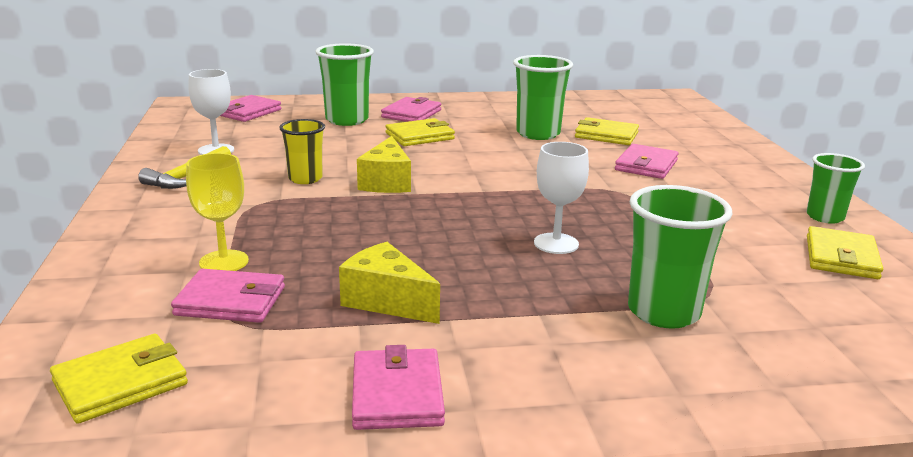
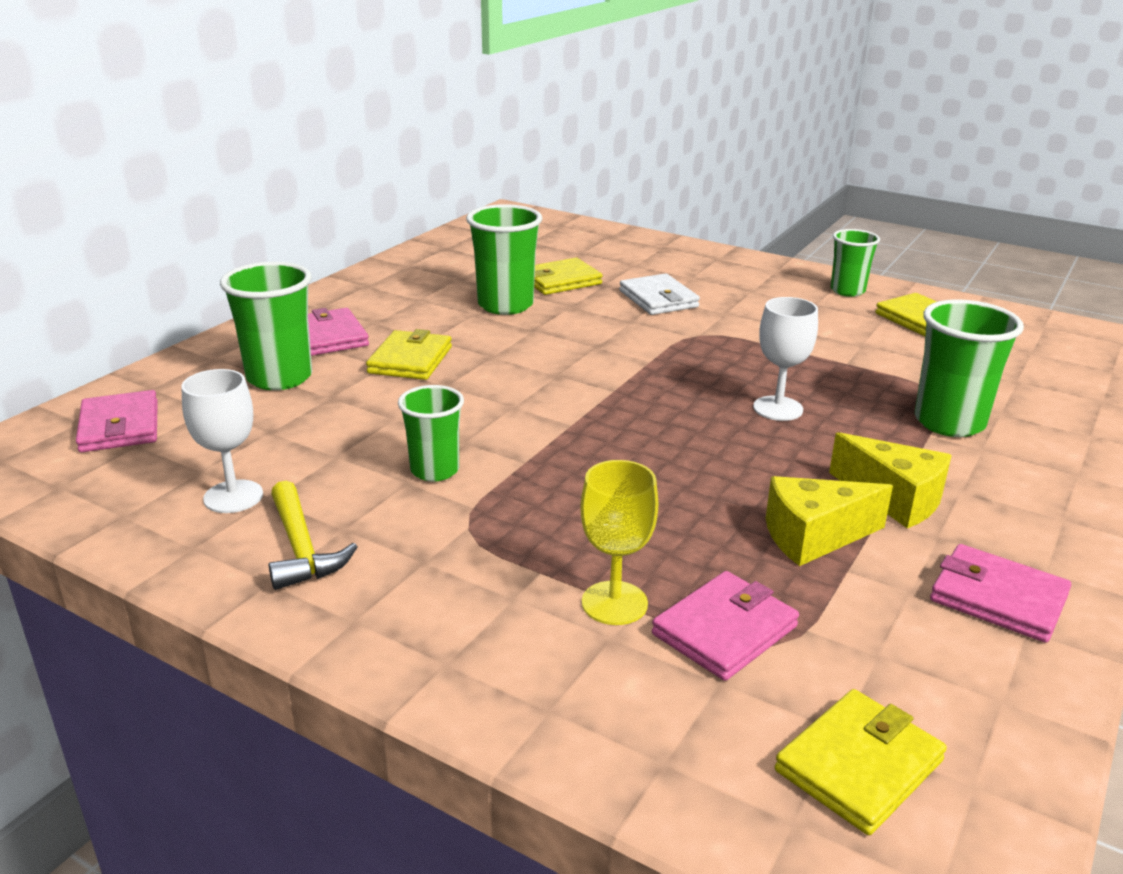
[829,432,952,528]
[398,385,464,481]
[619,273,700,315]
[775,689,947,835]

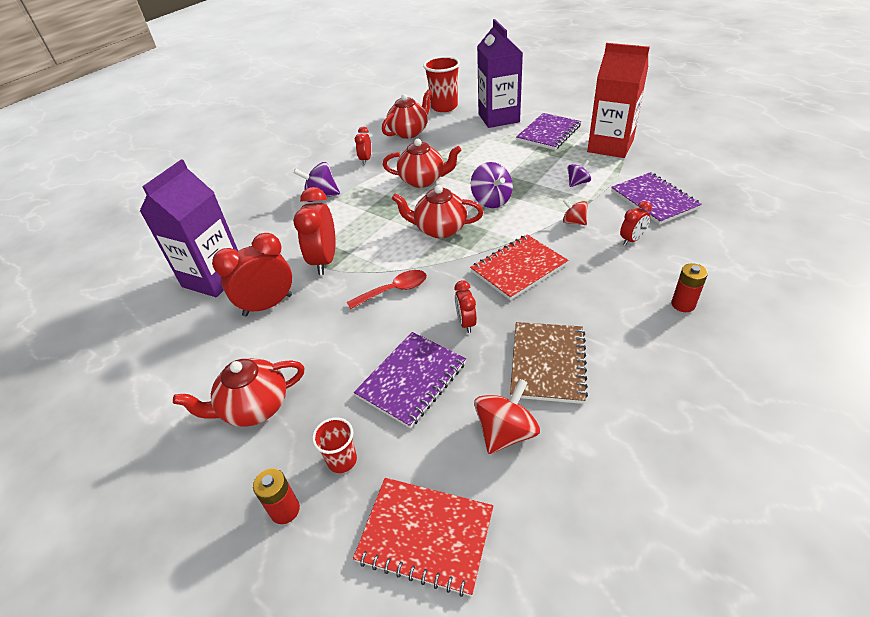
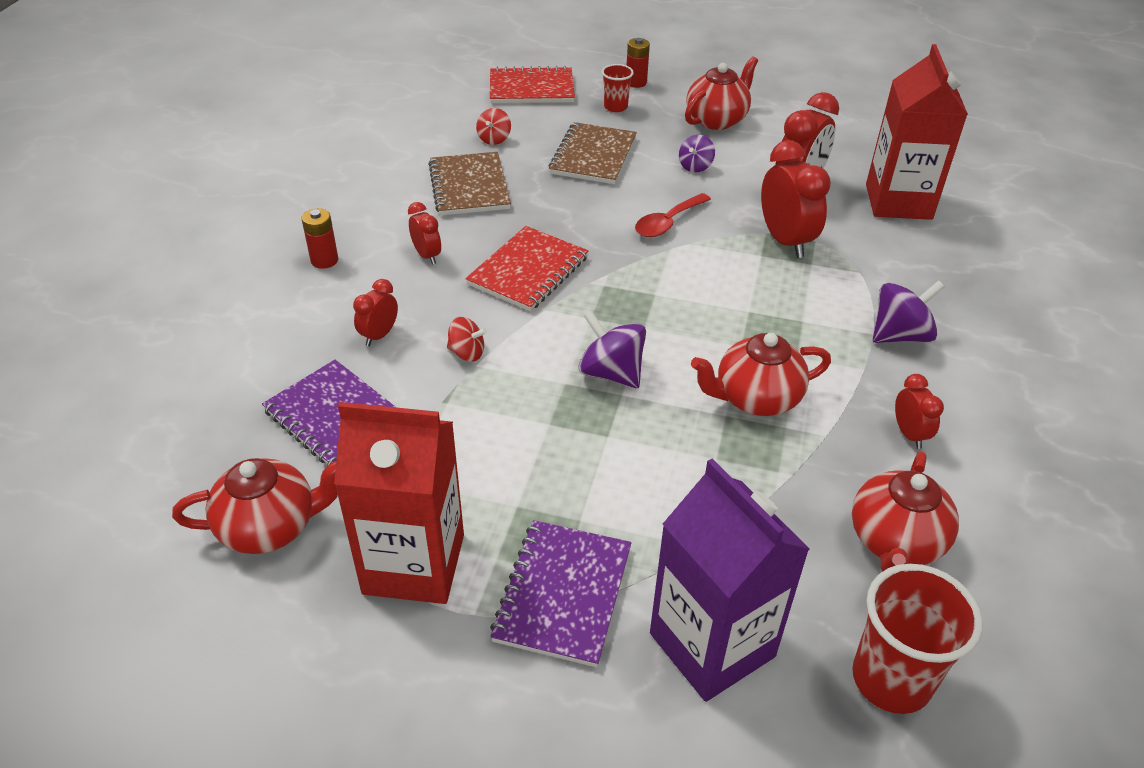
[172,458,338,554]
[408,202,441,265]
[679,135,715,173]
[866,44,968,220]
[549,122,637,184]
[476,108,511,145]

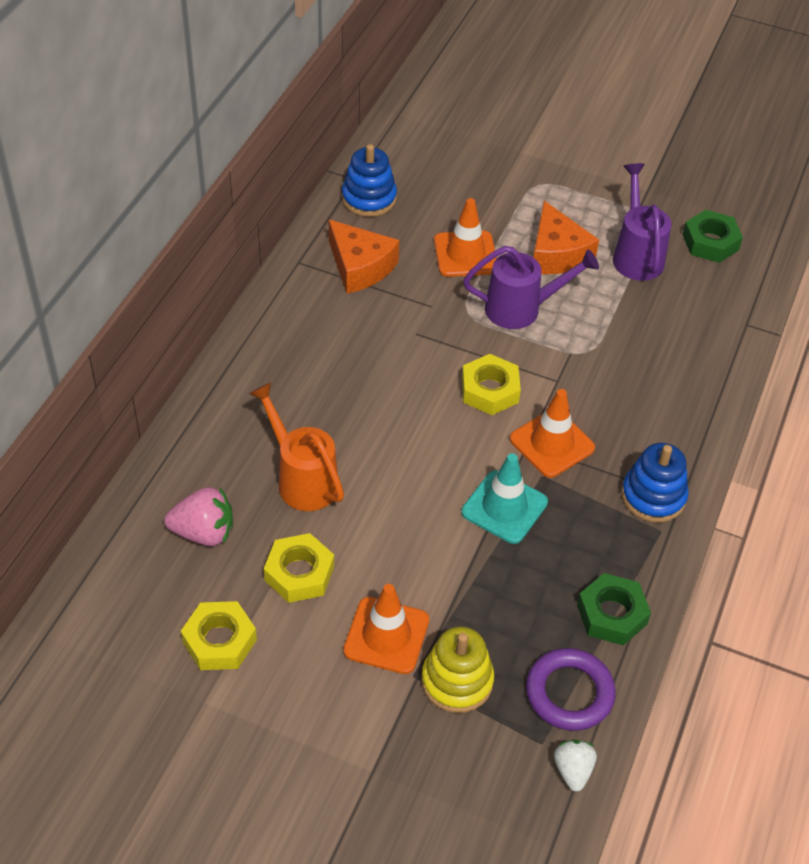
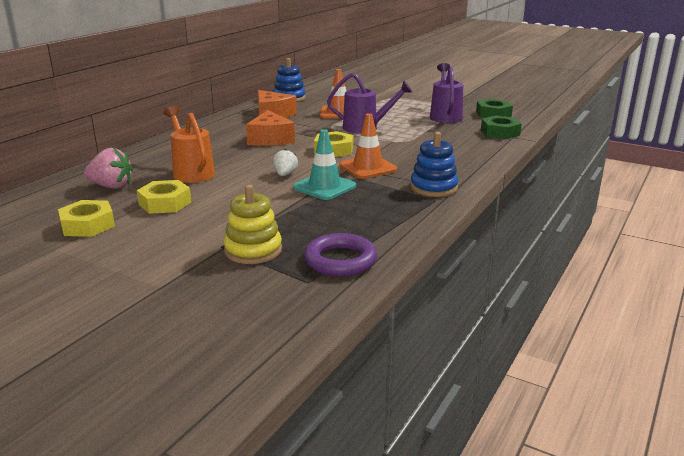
[343,584,429,674] (first image)
[246,110,295,146]
[273,149,298,176]
[481,115,522,139]

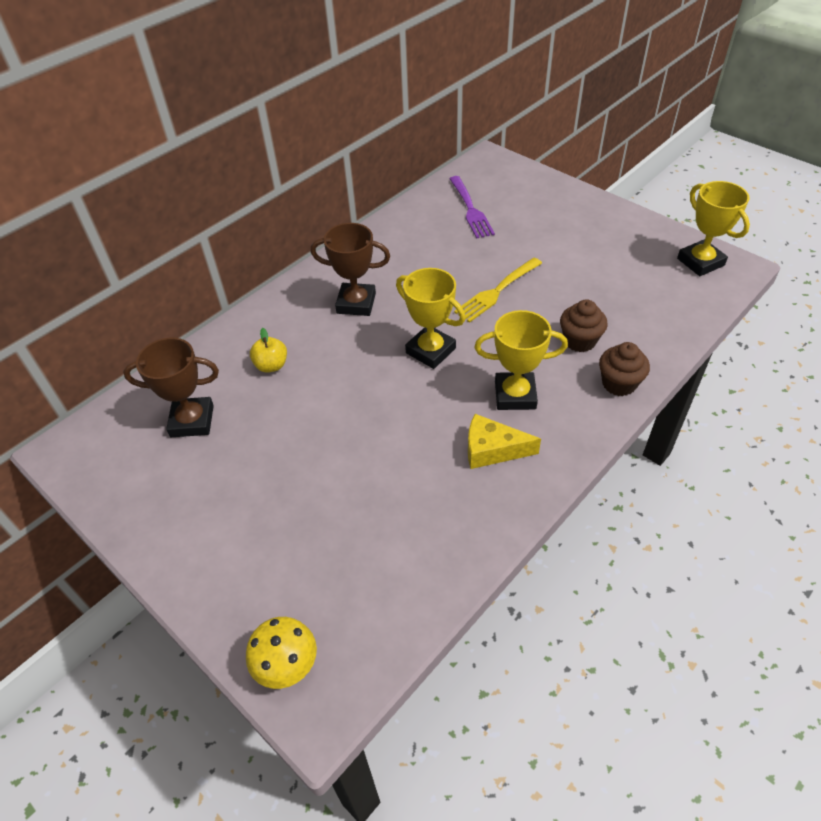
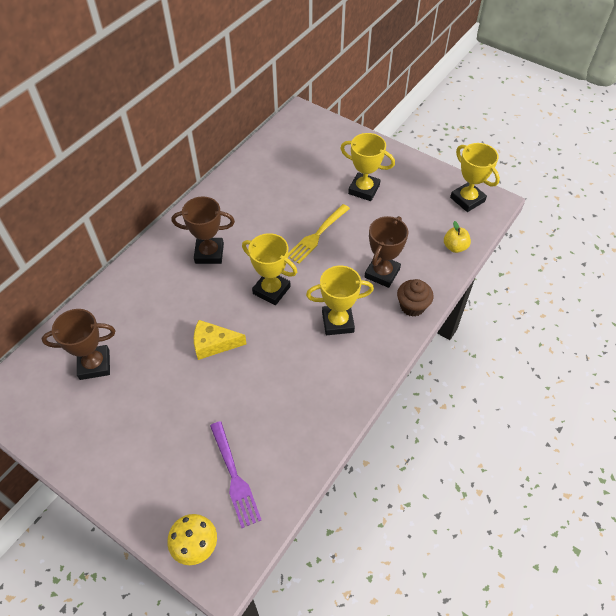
[340,133,395,201]
[444,221,471,253]
[210,421,261,528]
[194,320,247,360]
[365,216,408,288]

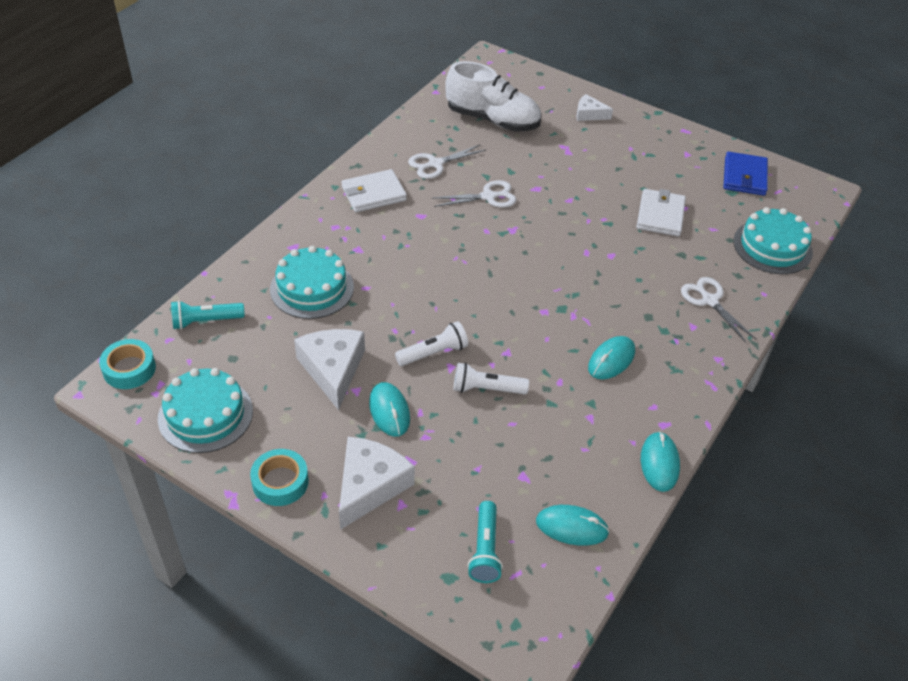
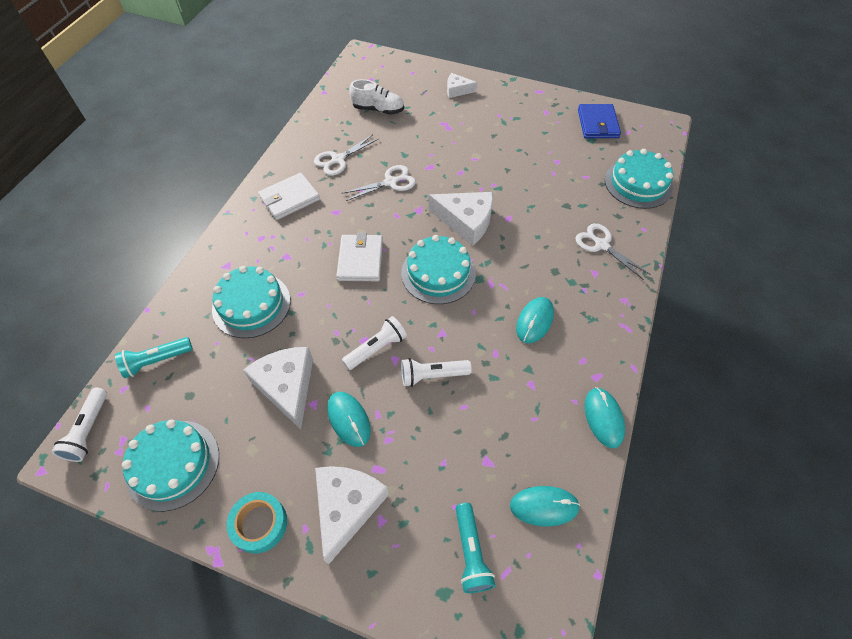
[401,235,476,304]
[429,192,493,246]
[336,233,383,281]
[52,387,107,462]
[349,79,404,115]

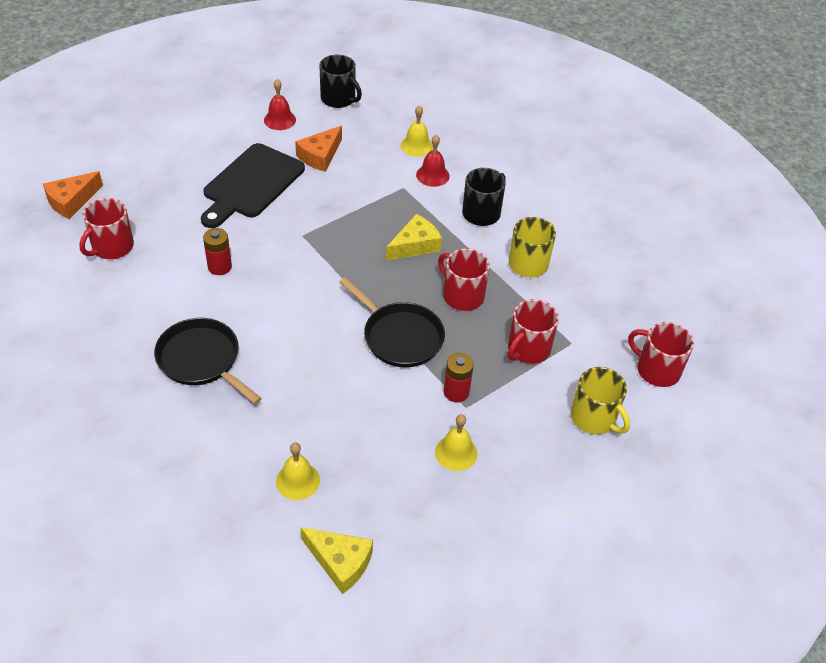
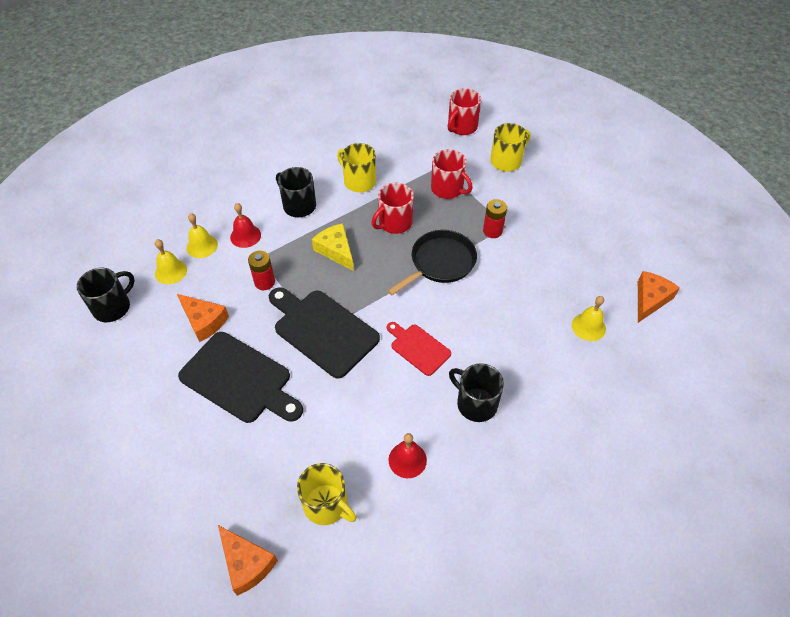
[269,287,380,379]
[387,322,451,376]
[248,250,275,290]
[389,433,427,478]
[155,239,187,284]
[449,363,504,422]
[297,463,356,525]
[638,271,680,323]

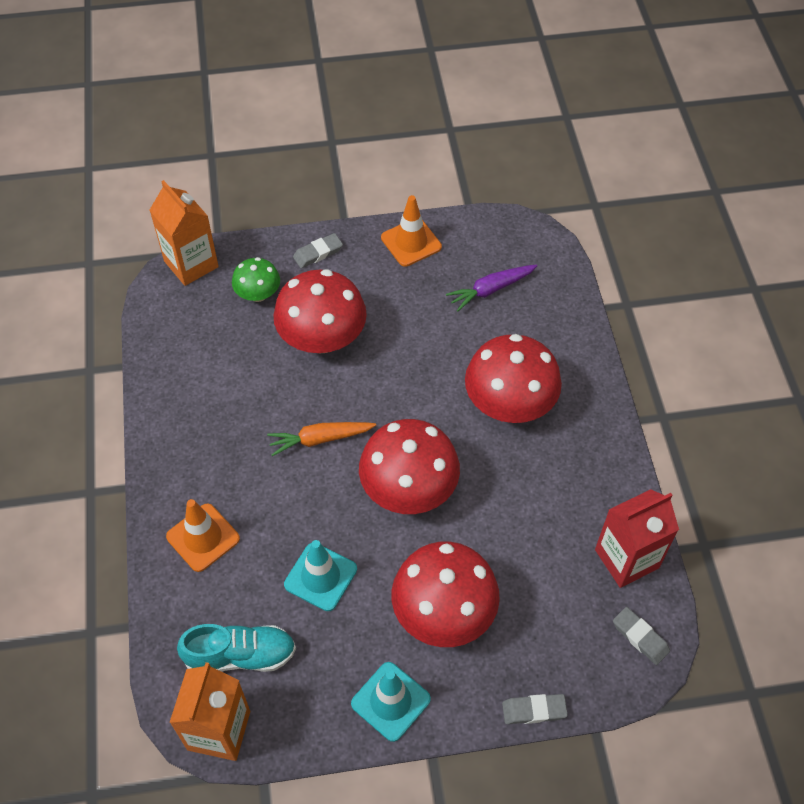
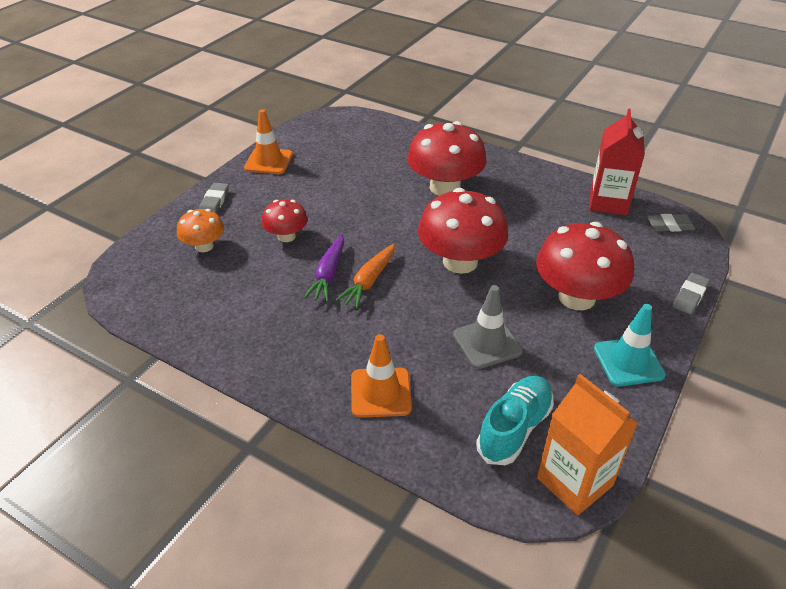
[150,180,219,286] (first image)
[304,234,344,302]
[177,209,224,252]
[453,285,523,369]
[261,200,308,242]

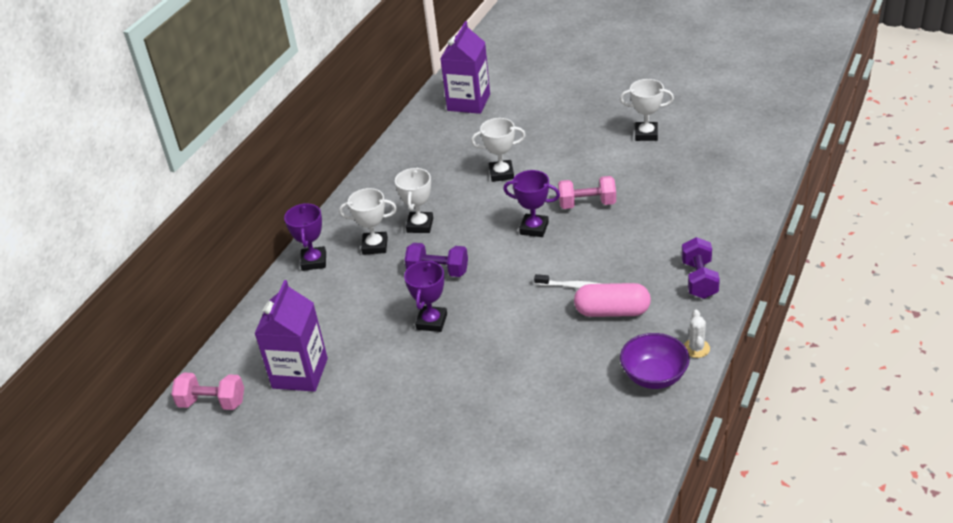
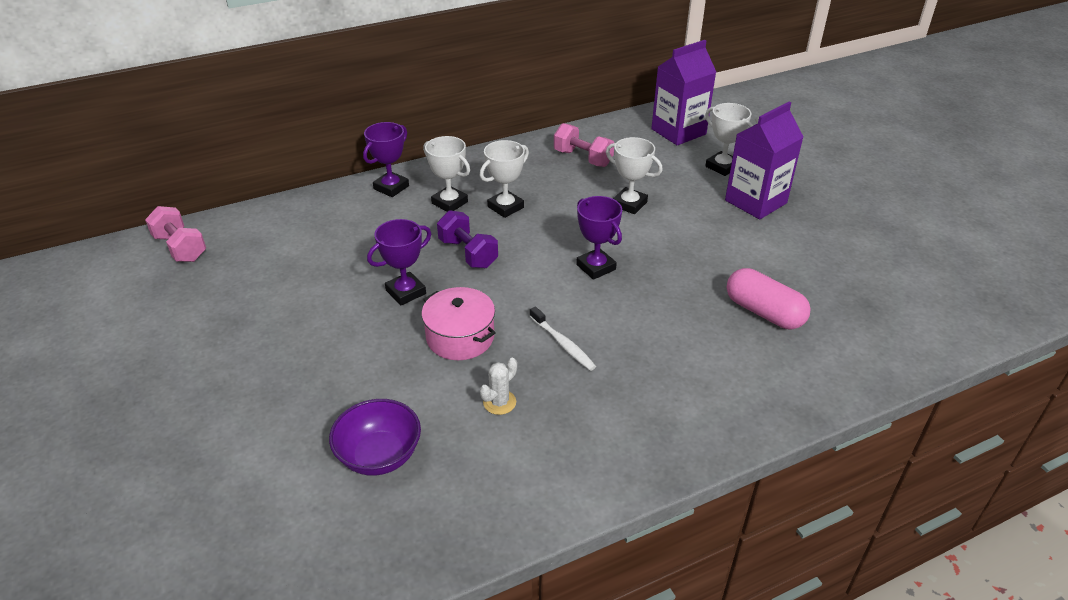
[681,237,720,299] (first image)
[422,287,495,360]
[725,102,803,219]
[554,123,614,167]
[726,268,811,329]
[705,103,753,176]
[329,399,421,476]
[480,358,517,415]

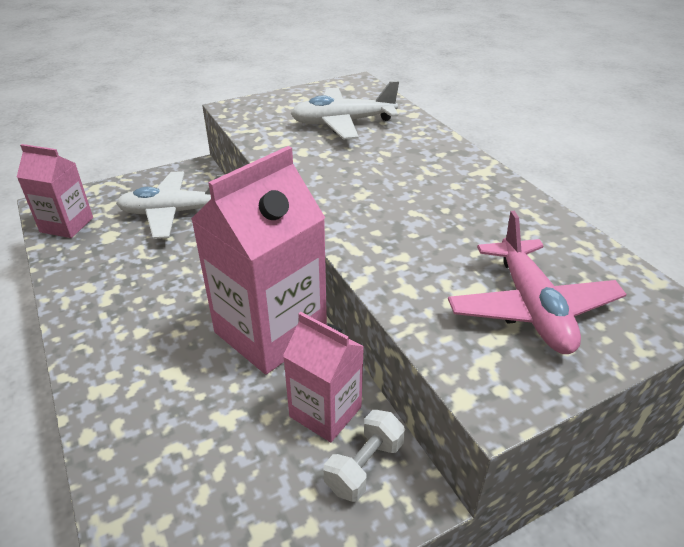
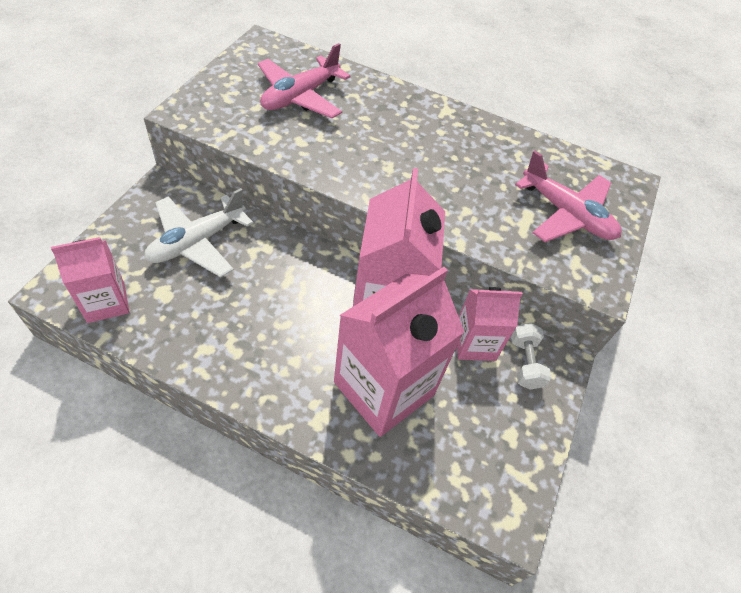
[334,267,464,437]
[258,43,350,118]

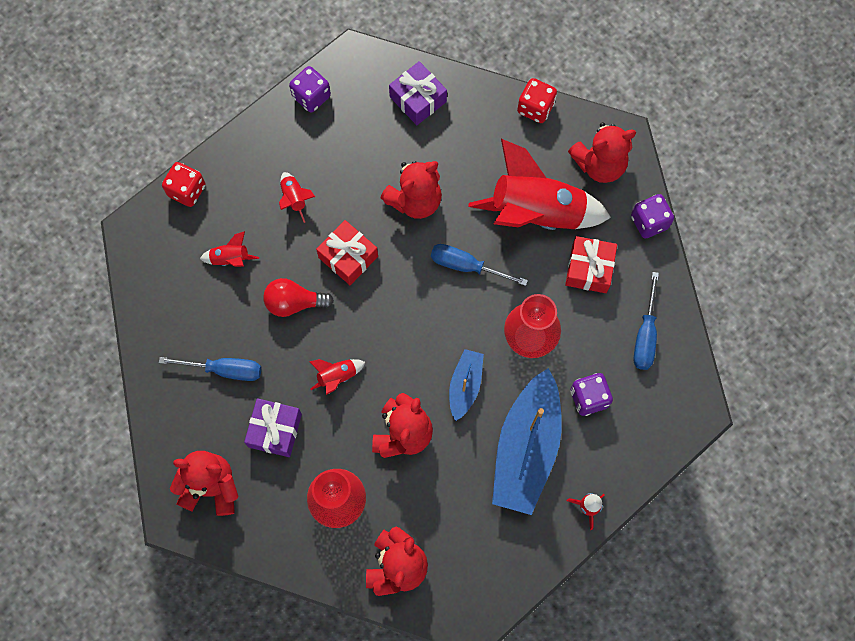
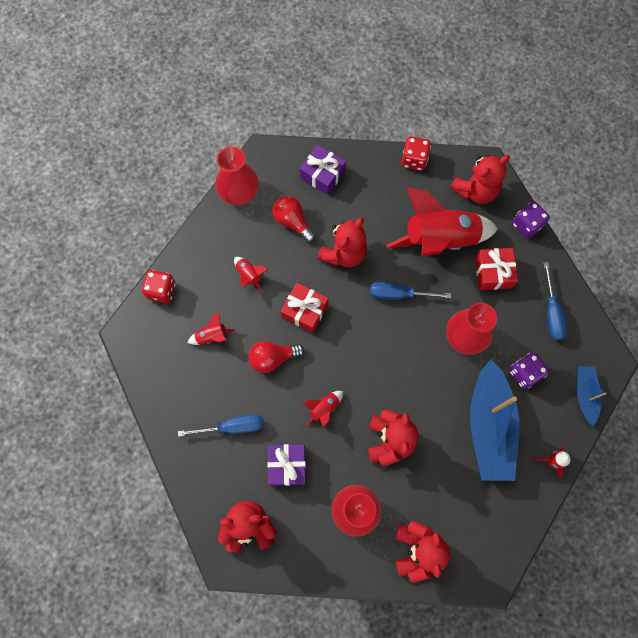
[272,196,316,243]
[577,366,606,426]
[216,146,259,205]

